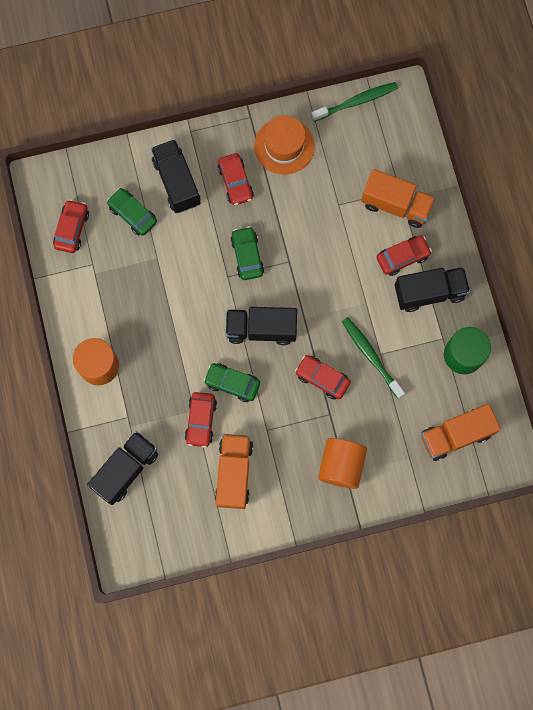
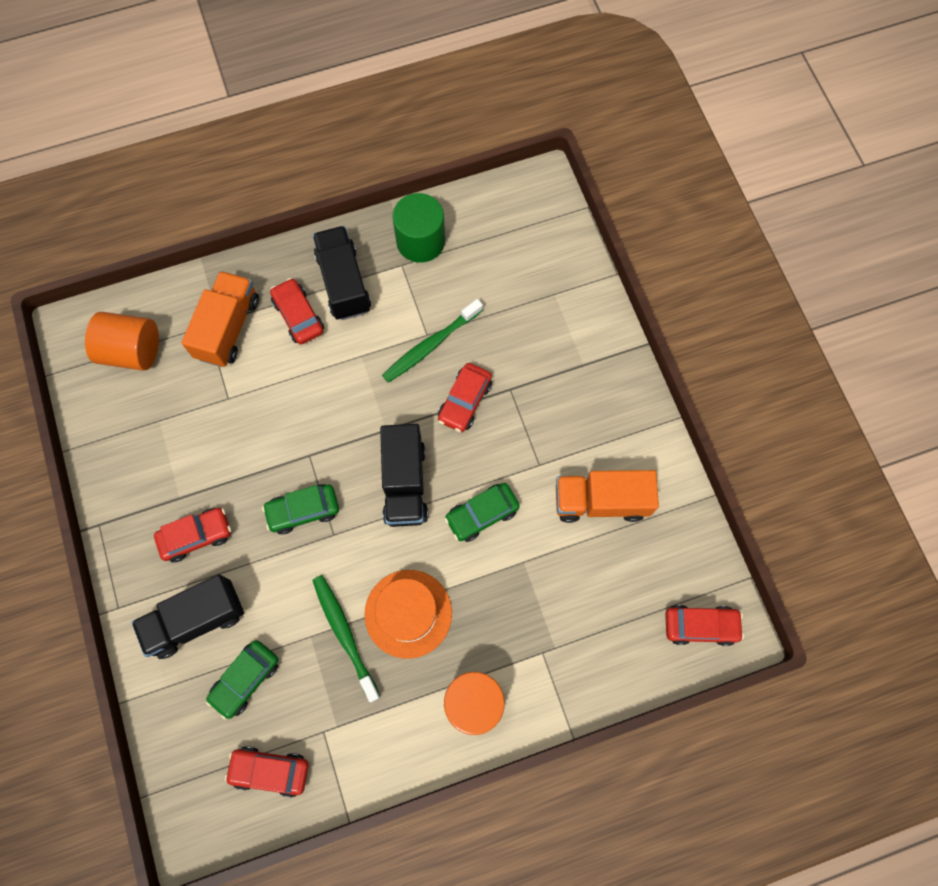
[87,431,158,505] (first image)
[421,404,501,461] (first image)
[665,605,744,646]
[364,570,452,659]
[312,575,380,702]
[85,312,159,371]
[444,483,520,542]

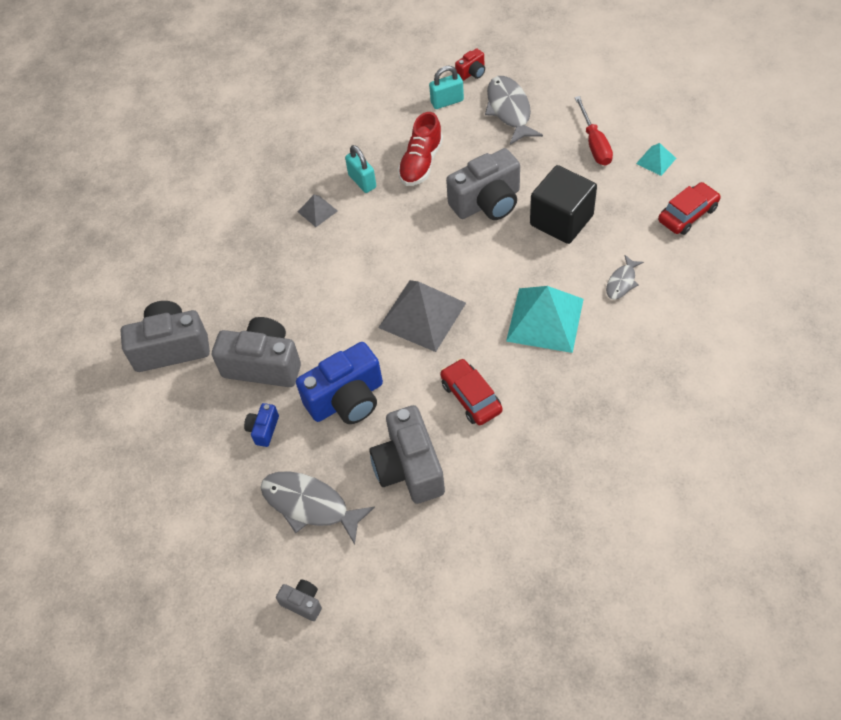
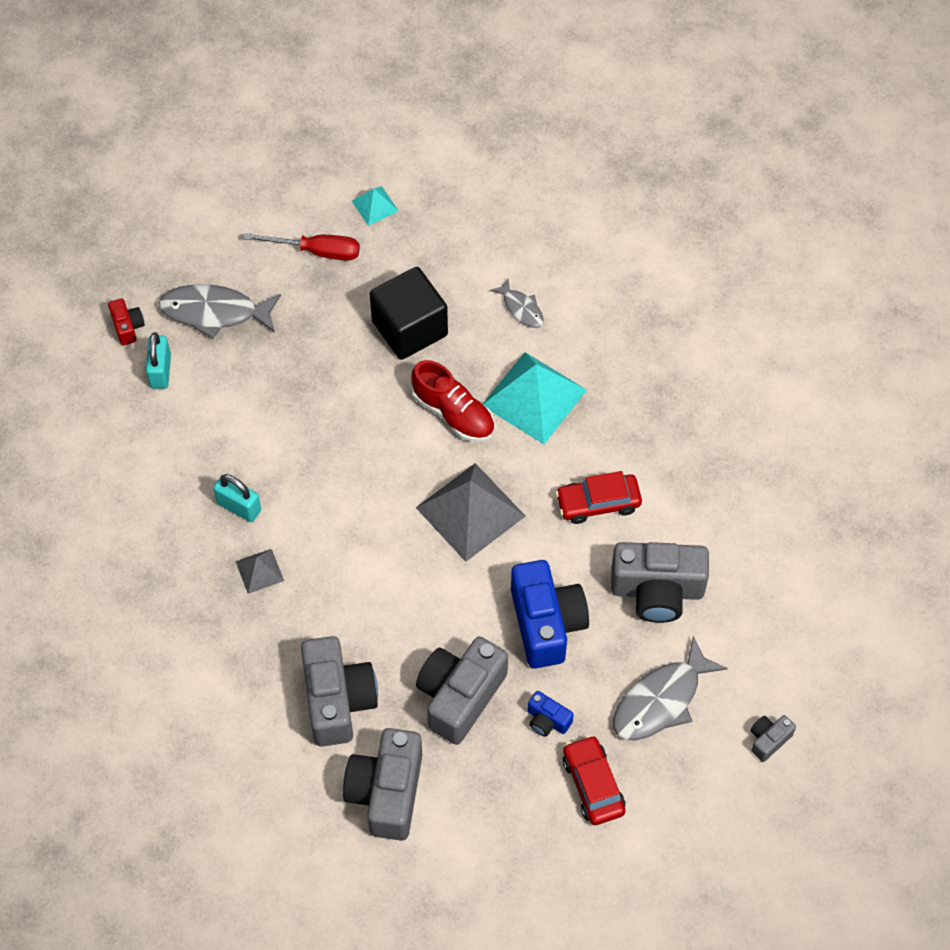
[411,360,494,442]
[301,636,378,747]
[563,735,625,825]
[213,474,261,522]

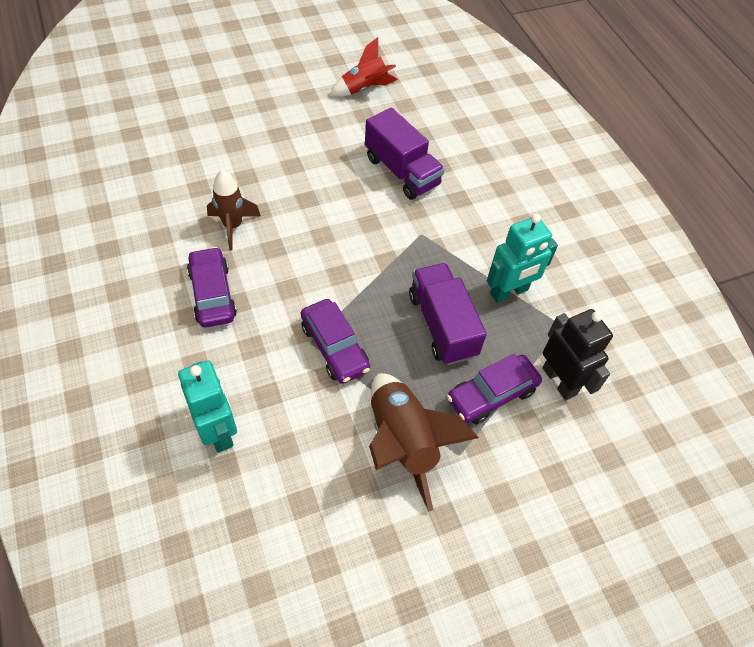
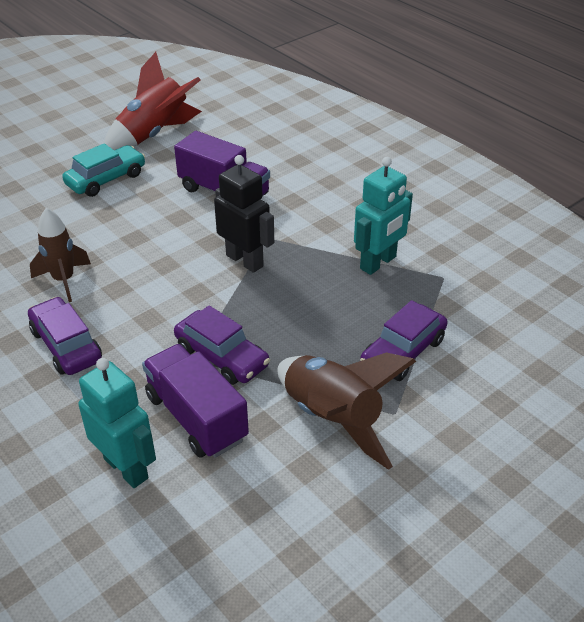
[62,143,145,197]
[142,344,249,458]
[214,155,274,273]
[104,52,202,150]

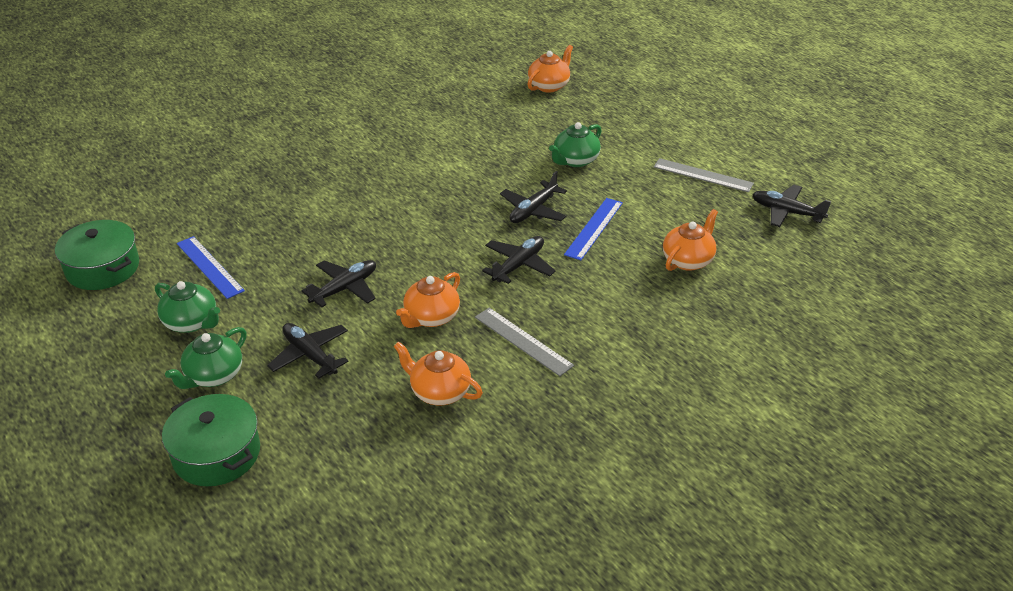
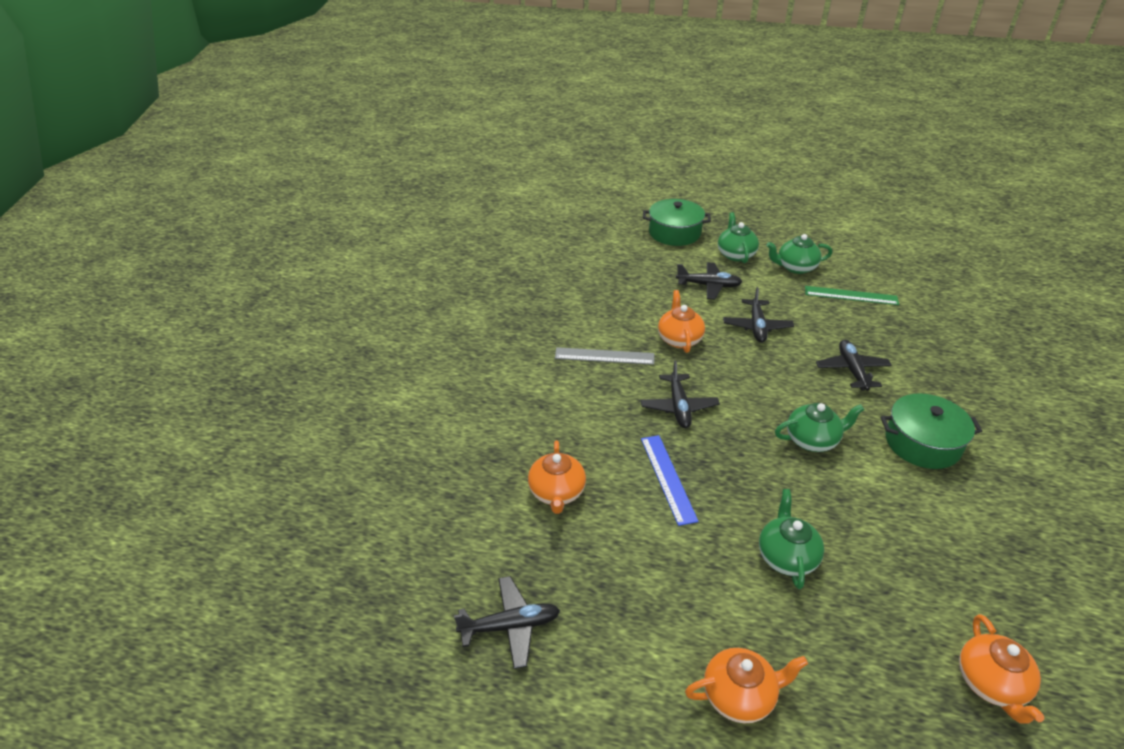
[654,158,754,192] (first image)
[775,403,865,452]
[881,393,982,469]
[685,648,808,723]
[816,340,892,391]
[805,286,899,305]

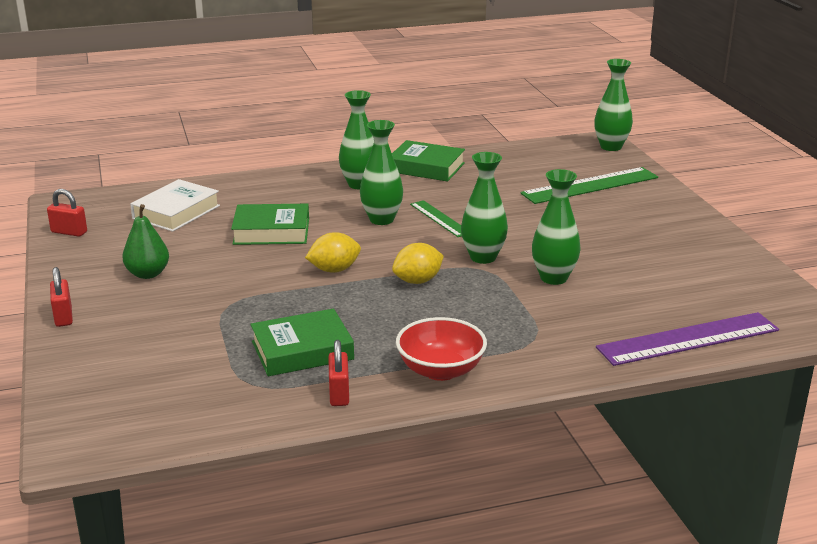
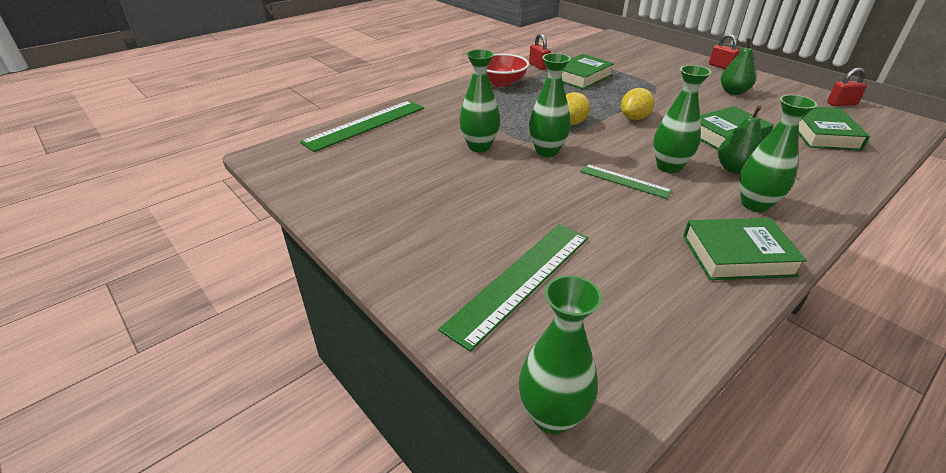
[718,105,762,174]
[798,107,870,151]
[300,100,424,152]

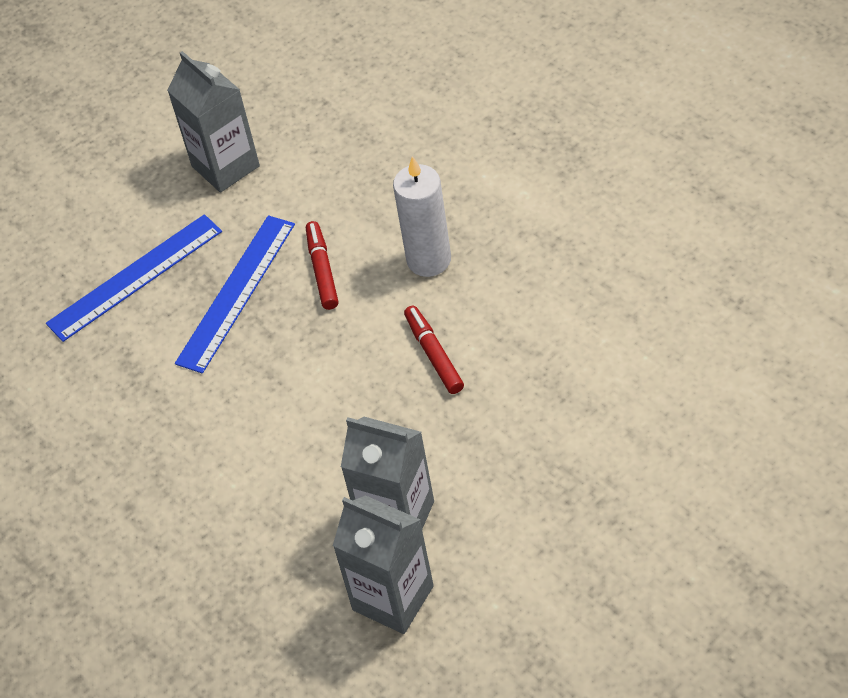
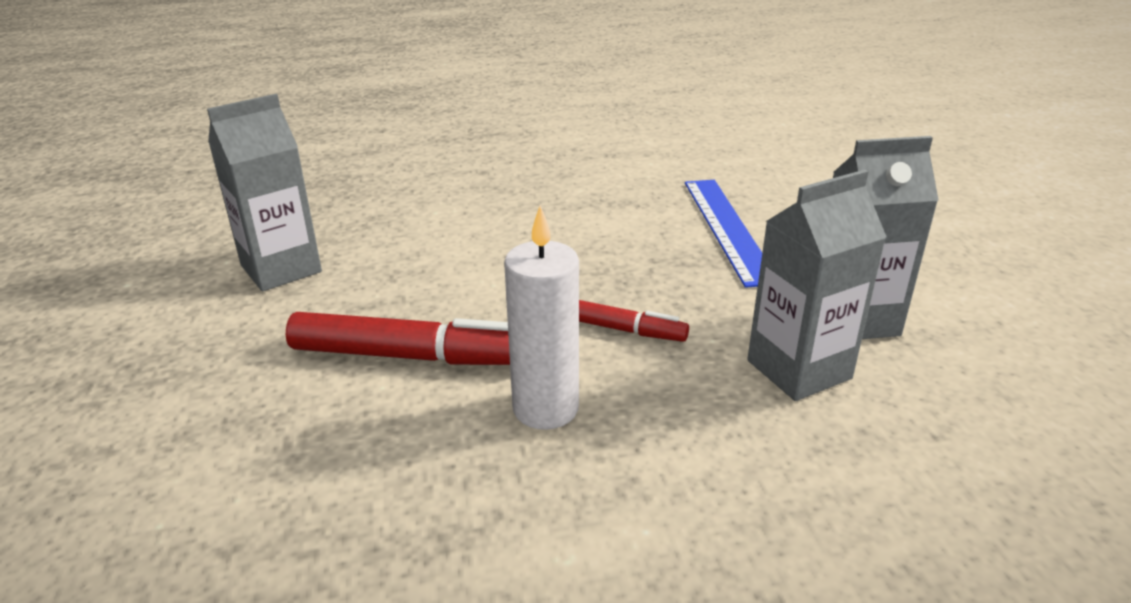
[175,215,295,374] (first image)
[747,170,887,401]
[286,312,510,365]

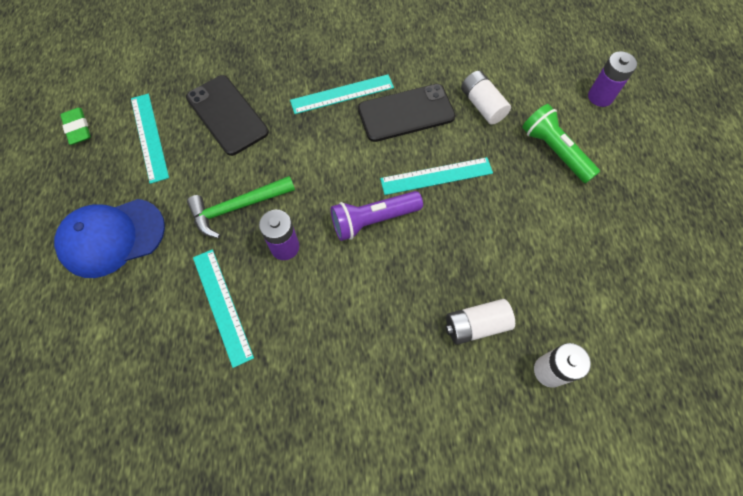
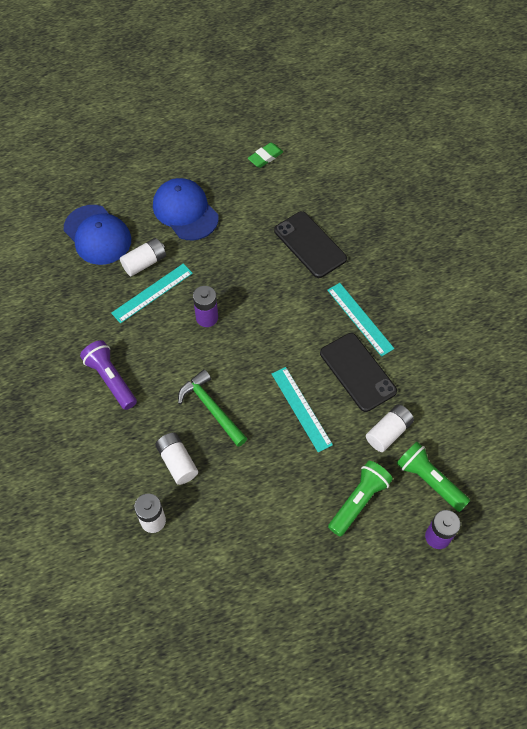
[131,94,169,184] (first image)
[64,205,131,265]
[120,238,166,276]
[396,442,470,512]
[178,369,248,447]
[80,340,137,410]
[274,211,347,278]

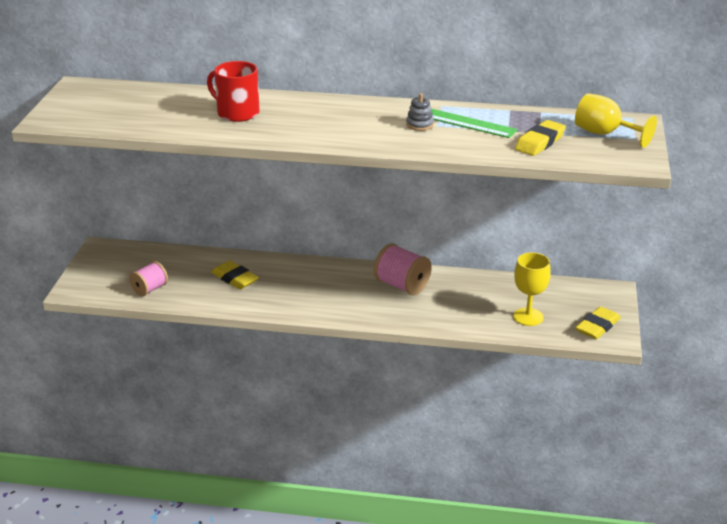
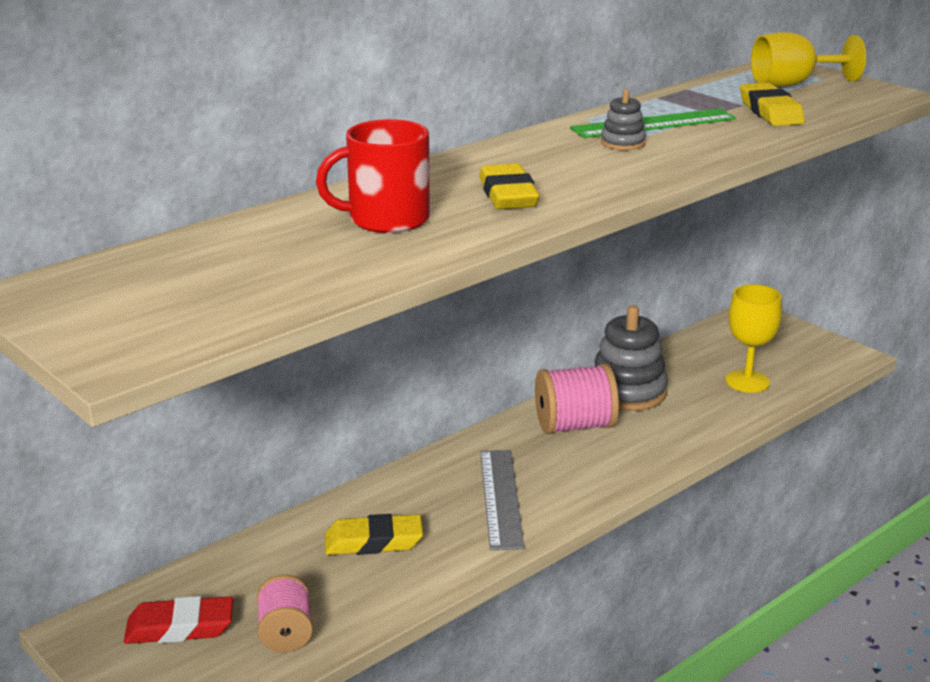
[124,596,233,644]
[480,450,525,550]
[594,305,668,411]
[479,164,539,209]

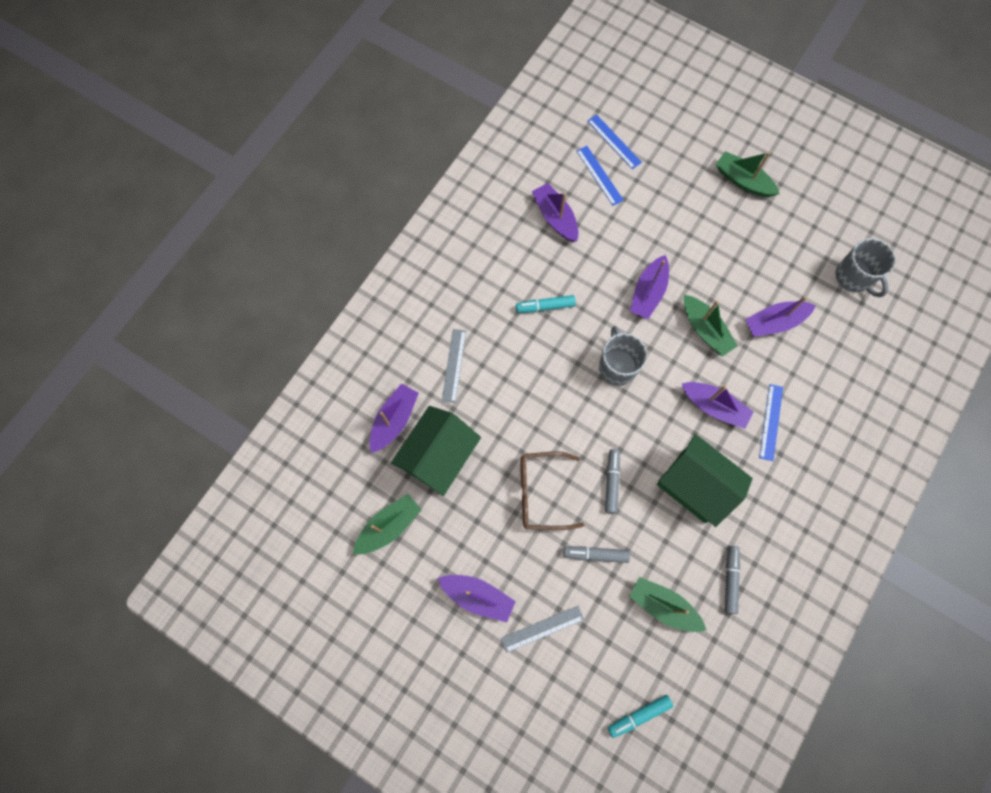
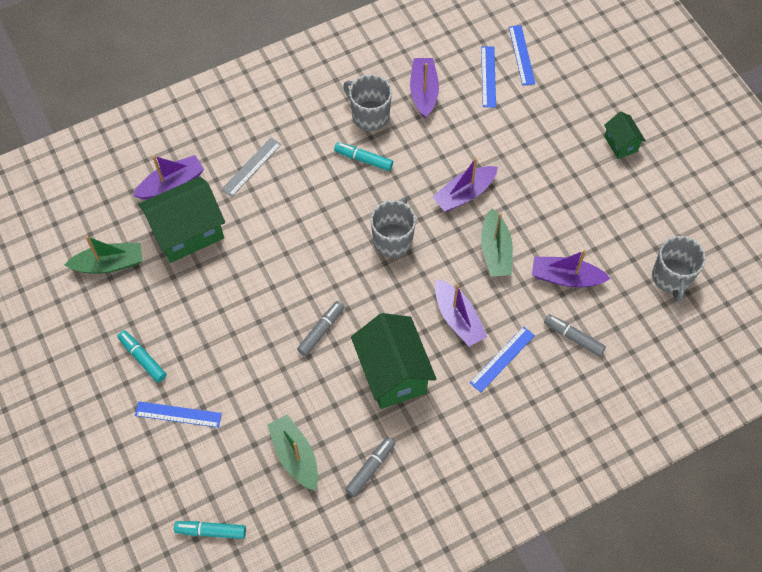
[520,452,584,530] (first image)
[343,75,392,131]
[544,314,606,357]
[118,330,167,383]
[604,112,646,159]
[135,401,222,428]

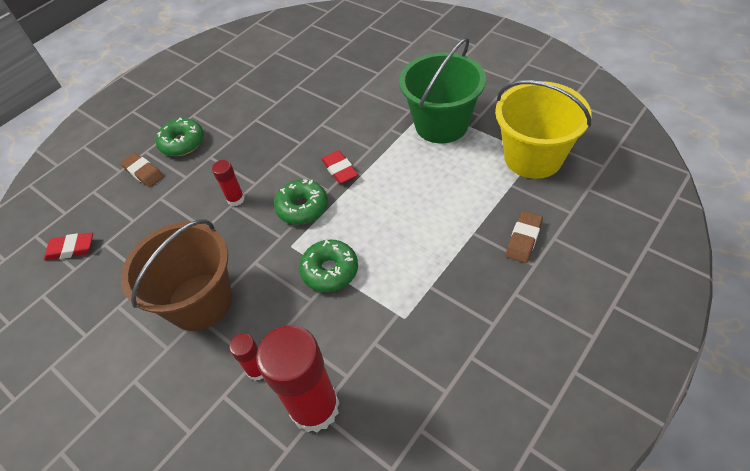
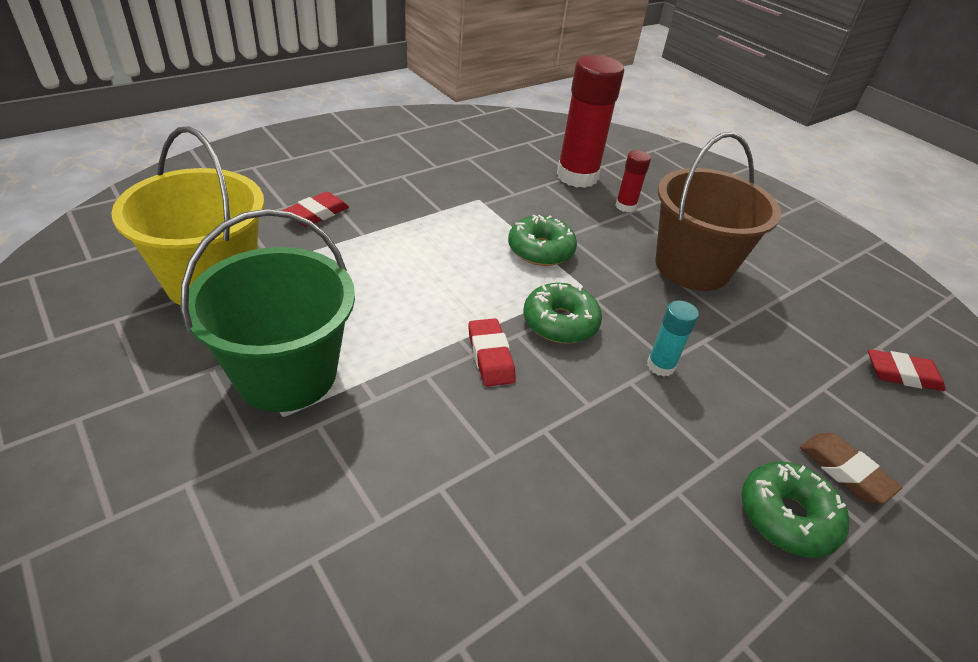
[647,300,699,377]
[283,192,349,227]

